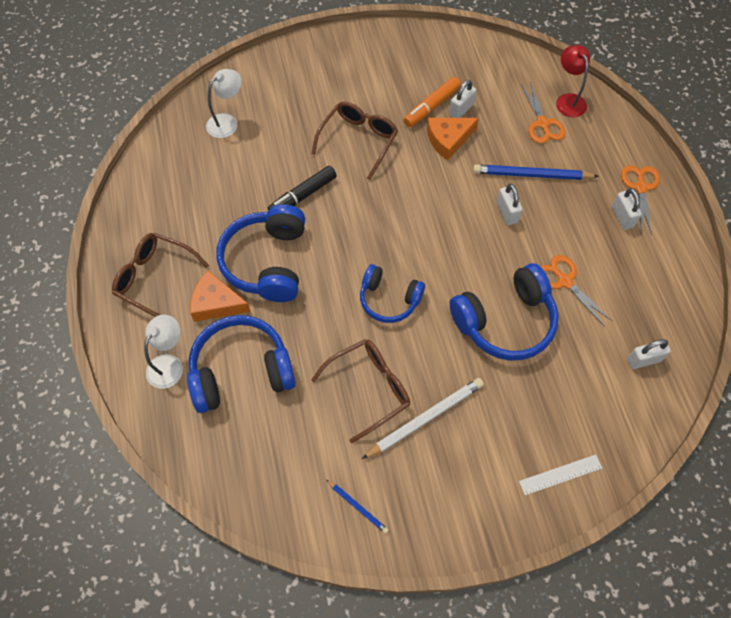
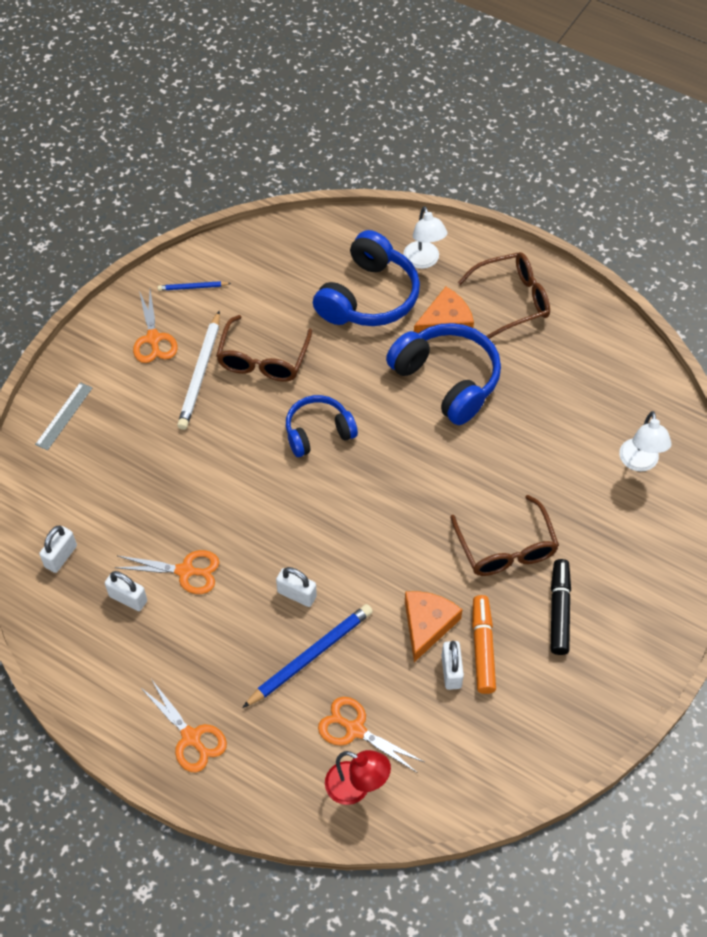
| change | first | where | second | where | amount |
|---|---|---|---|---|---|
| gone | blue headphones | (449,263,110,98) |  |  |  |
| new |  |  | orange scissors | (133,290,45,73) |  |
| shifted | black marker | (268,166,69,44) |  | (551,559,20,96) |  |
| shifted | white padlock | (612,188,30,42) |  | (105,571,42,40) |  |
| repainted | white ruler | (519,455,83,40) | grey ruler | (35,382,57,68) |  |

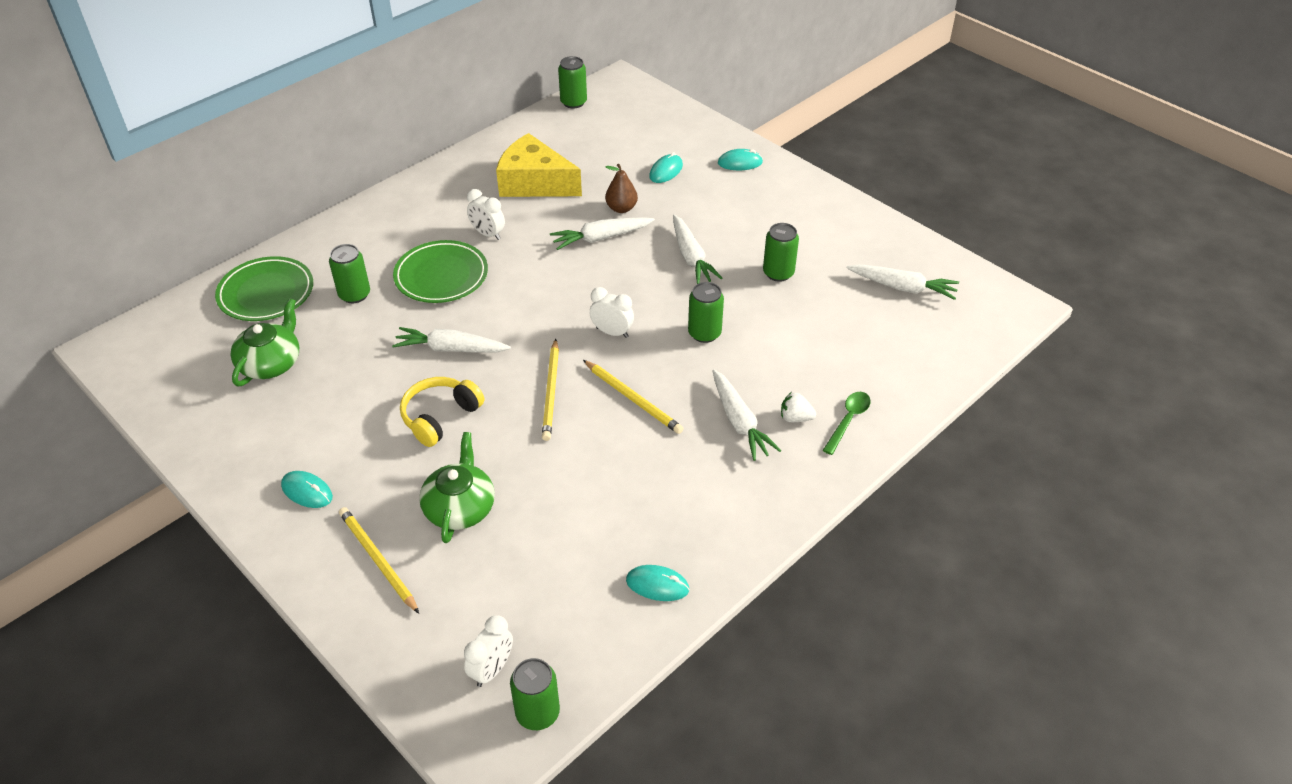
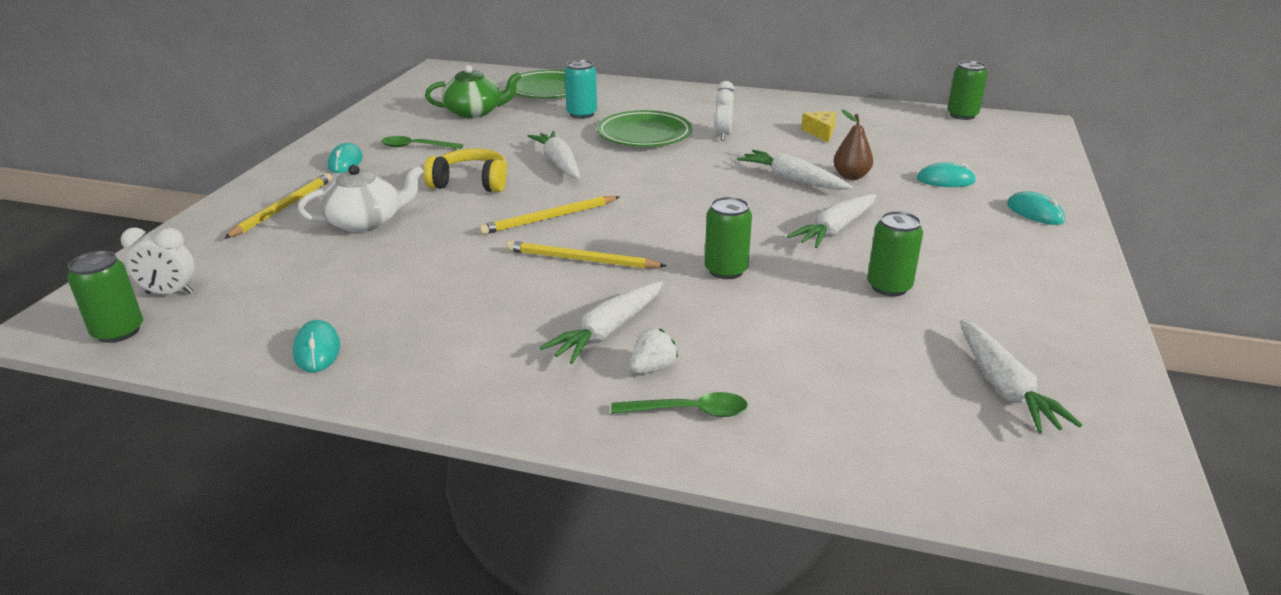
| change | first | where | second | where | amount |
|---|---|---|---|---|---|
| gone | white clock | (590,287,44,51) |  |  |  |
| new |  |  | green spoon | (381,136,82,13) |  |
| repainted | green can | (329,244,41,59) | turquoise can | (565,60,32,59) |  |
| repainted | green teapot | (419,432,76,111) | white teapot | (298,165,126,67) |  |
| rotated | yellow pencil | (583,360,100,74) |  | (506,241,160,28) | 90 degrees clockwise |
| rotated | white strawberry | (781,392,35,30) |  | (630,329,48,45) | 60 degrees clockwise |
| scaled | yellow cheese | (496,133,86,64) |  | (801,111,35,32) | x0.46 |

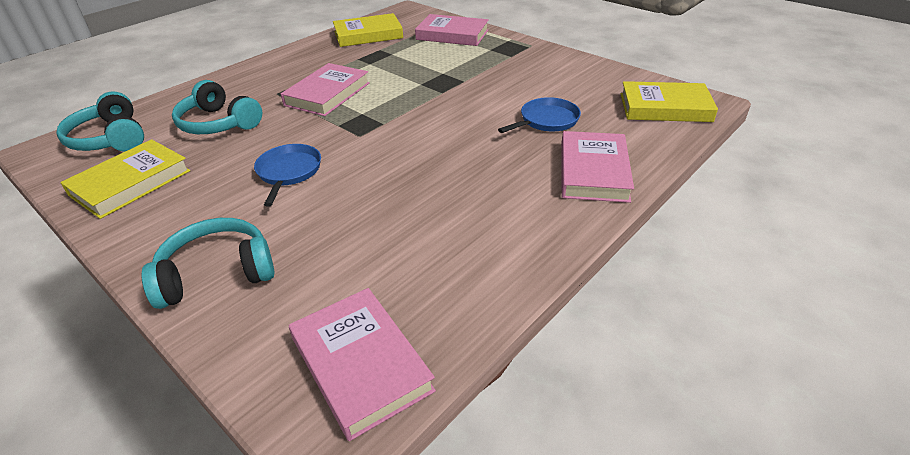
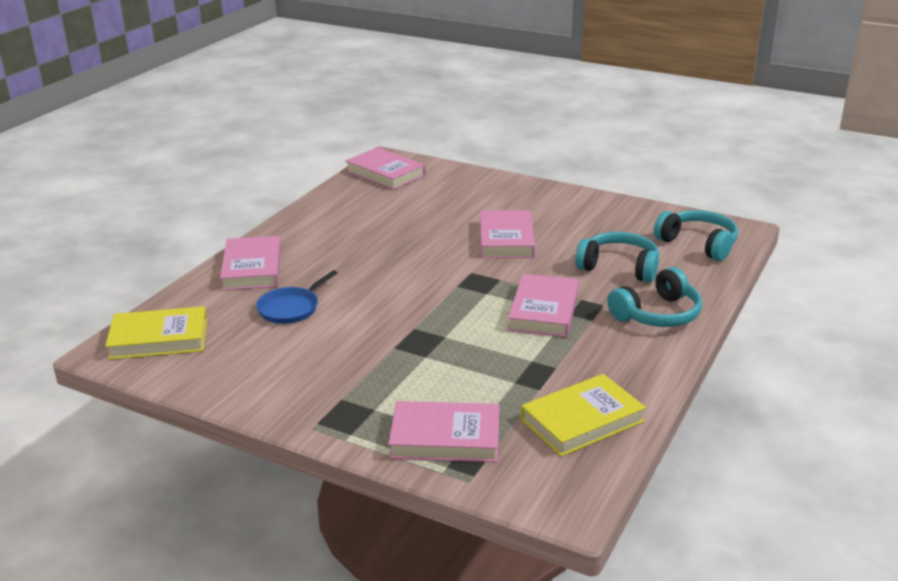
| change | first | where | second | where | amount |
|---|---|---|---|---|---|
| gone | yellow book | (60,139,131,80) |  |  |  |
| shifted | turquoise headphones | (142,218,133,91) |  | (607,267,95,60) |  |
| swapped | blue pan | (254,144,67,63) | pink book | (480,210,55,48) |  |

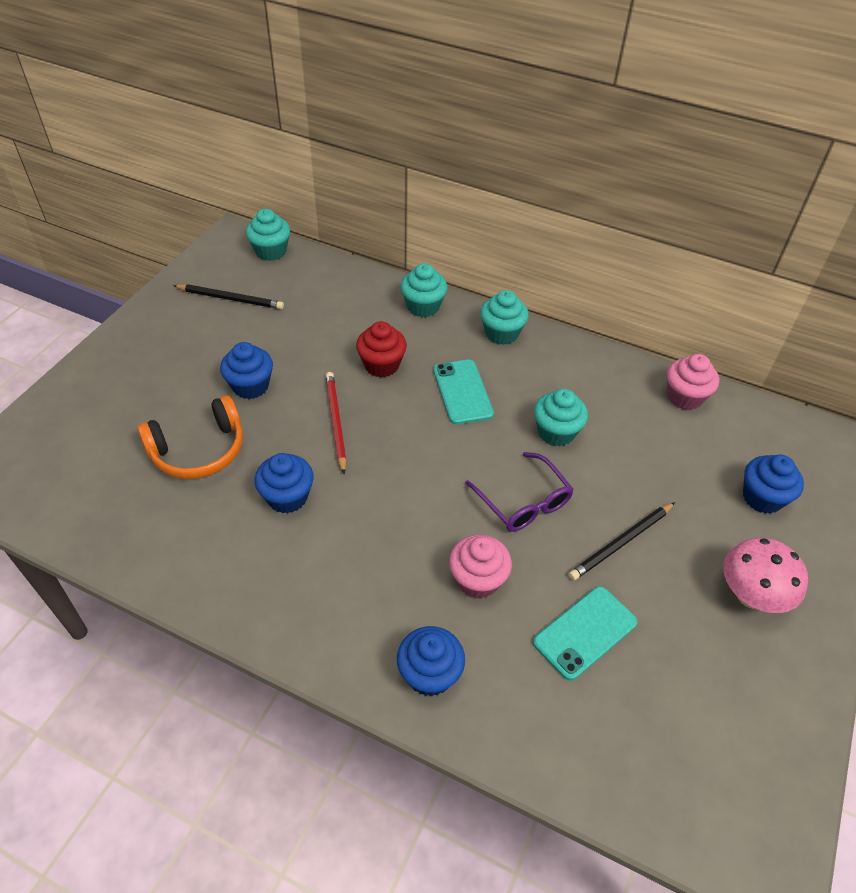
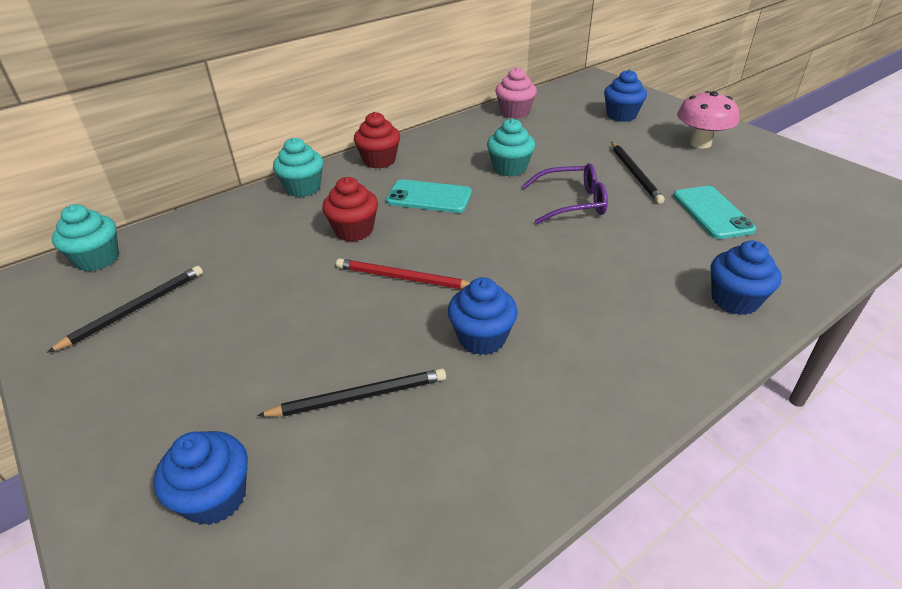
| change | first | where | second | where | amount |
|---|---|---|---|---|---|
| gone | pink cupcake | (449,535,63,64) |  |  |  |
| shifted | blue cupcake | (220,342,53,57) |  | (154,431,94,94) |  |
| swapped | orange headphones | (137,395,106,84) | black pencil | (257,369,189,48) |  |
| repainted | turquoise cupcake | (480,290,49,55) | red cupcake | (354,112,46,57) |  |

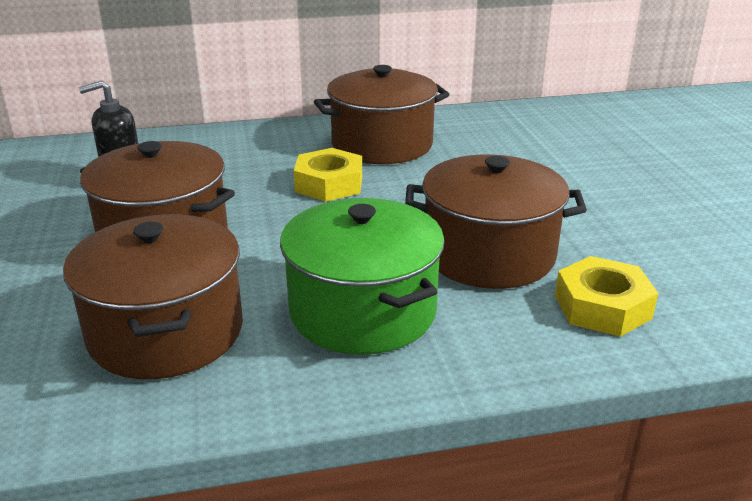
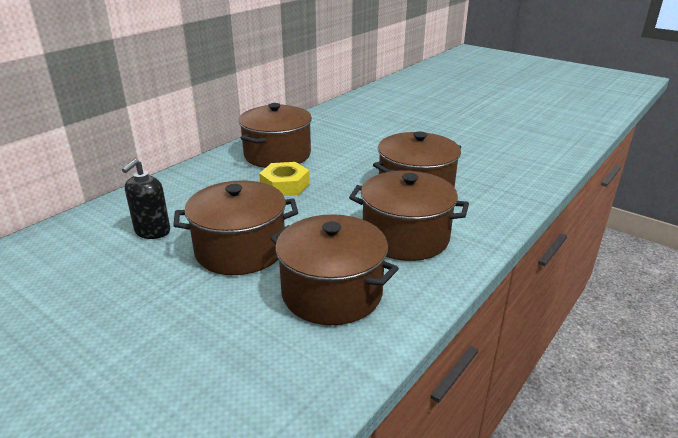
| change | first | where | second | where | amount |
|---|---|---|---|---|---|
| gone | yellow nut | (555,256,103,81) |  |  |  |
| repainted | green pot | (280,198,165,157) | brown pot | (349,170,120,91) |  |

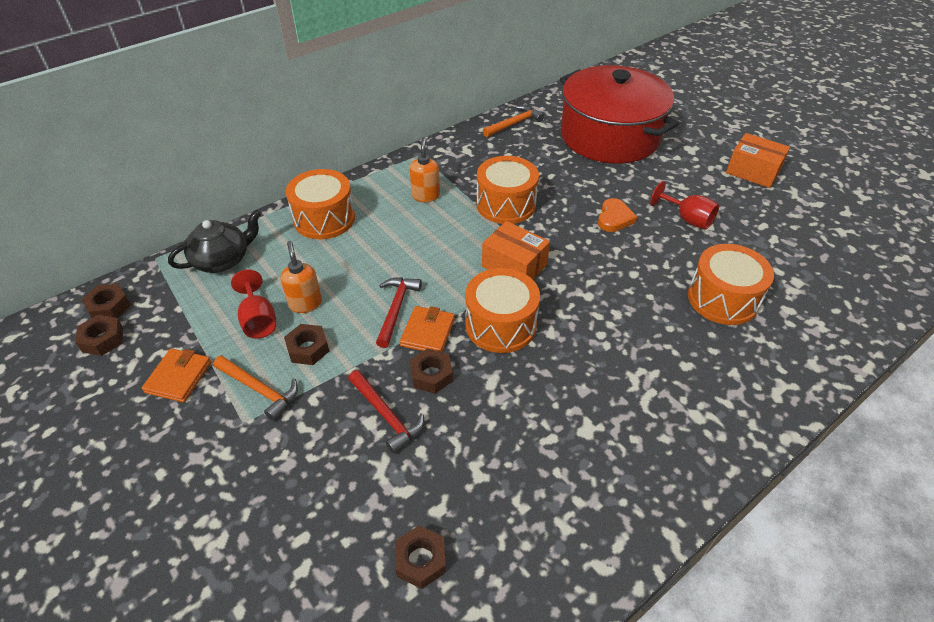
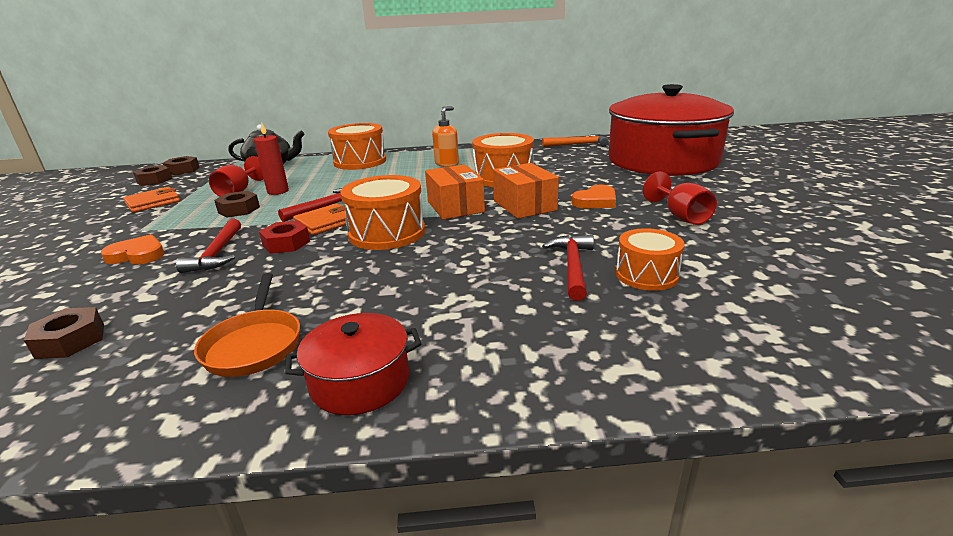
| change | first | where | second | where | amount |
|---|---|---|---|---|---|
| gone | orange hammer | (213,355,85,66) |  |  |  |
| new |  |  | orange heart | (101,234,63,30) |  |
| new |  |  | orange pan | (194,273,106,104) |  |
| new |  |  | red pot | (285,313,136,102) |  |
| new |  |  | red hammer | (542,235,52,66) |  |
| shifted | orange box | (726,133,64,55) |  | (493,163,66,56) |  |
| swapped | orange soap dispenser | (281,241,41,72) | red candle | (254,122,35,73) |  |
| repainted | brown nut | (410,348,43,46) | red nut | (259,220,51,34) |  |
| scaled | orange drum | (688,244,86,81) |  | (616,228,69,63) | x0.64 |

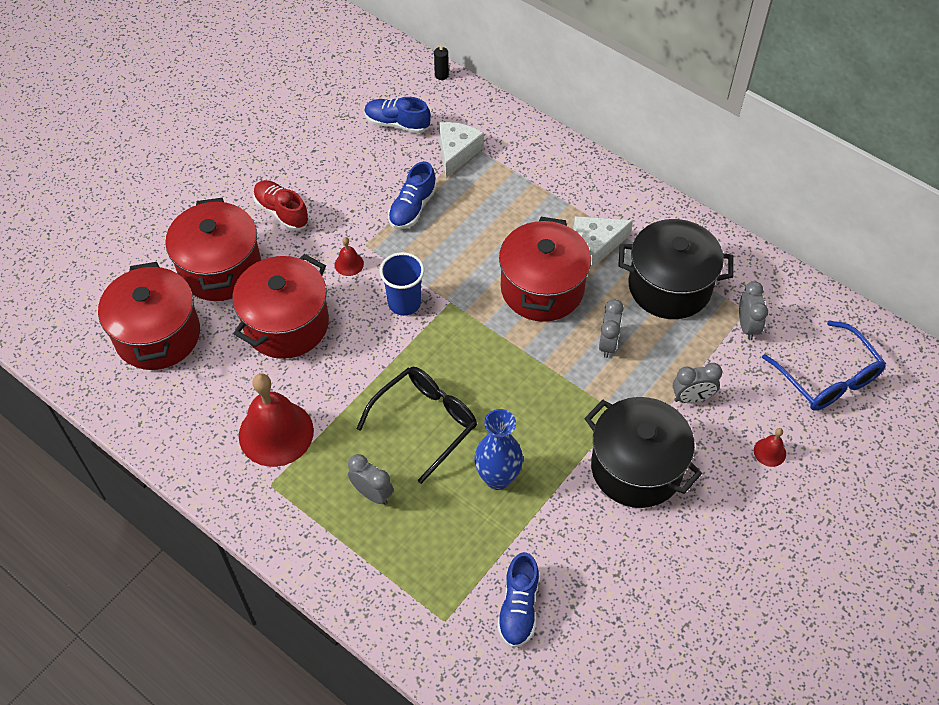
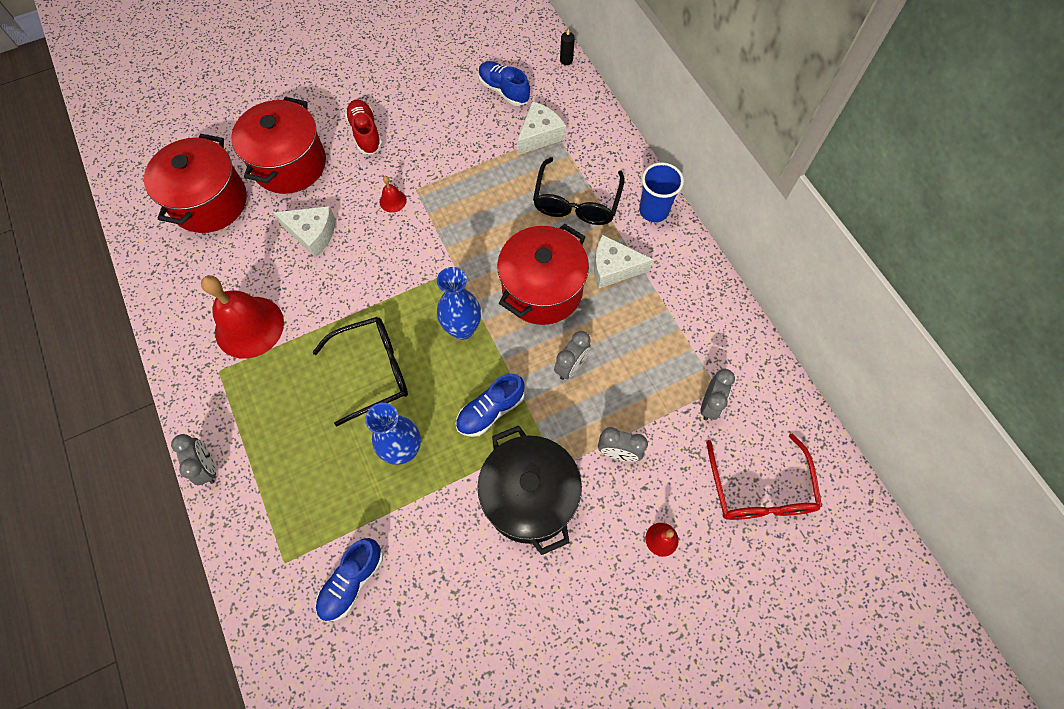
| change | first | where | second | where | amount |
|---|---|---|---|---|---|
| gone | black pot | (618,219,116,100) |  |  |  |
| new |  |  | blue vase | (437,267,44,73) |  |
| new |  |  | black glasses | (533,157,92,68) |  |
| shifted | grey clock | (348,454,45,51) |  | (171,434,45,51) |  |
| shifted | blue cup | (380,252,44,64) |  | (639,162,45,60) |  |
| shifted | blue shoe | (388,161,49,68) |  | (456,373,68,64) |  |
| swapped | red pot | (232,254,97,105) | white cheese | (274,206,61,51) |  |
| repainted | blue glasses | (762,320,124,91) | red glasses | (706,433,116,87) |  |

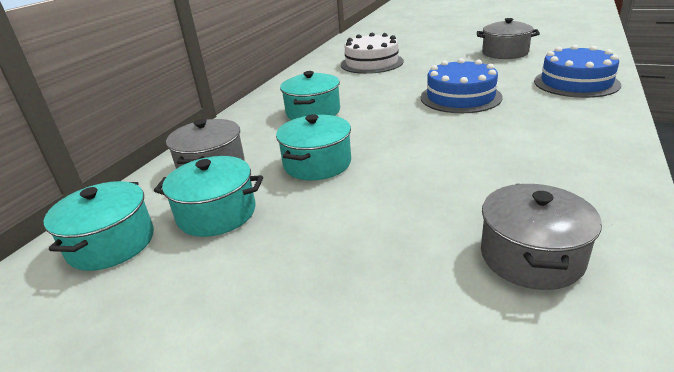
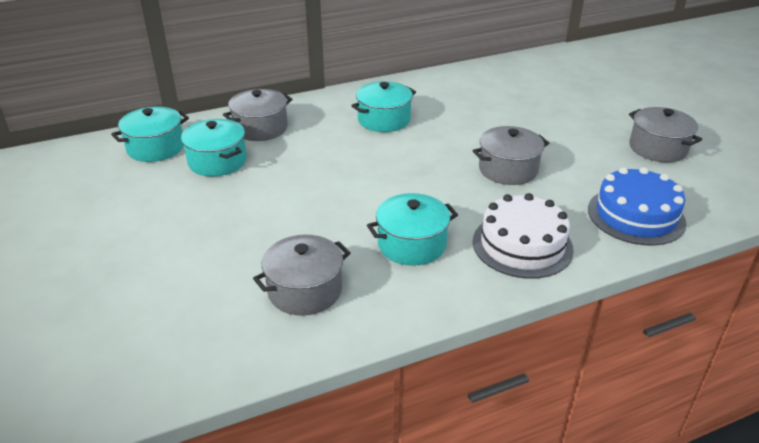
| change | first | where | second | where | amount |
|---|---|---|---|---|---|
| shifted | turquoise pot | (276,114,75,66) |  | (367,193,91,73) |  |
| shifted | white cake | (341,33,63,41) |  | (473,193,101,86) |  |
| swapped | blue cake | (421,58,82,55) | grey pot | (473,126,76,59) |  |

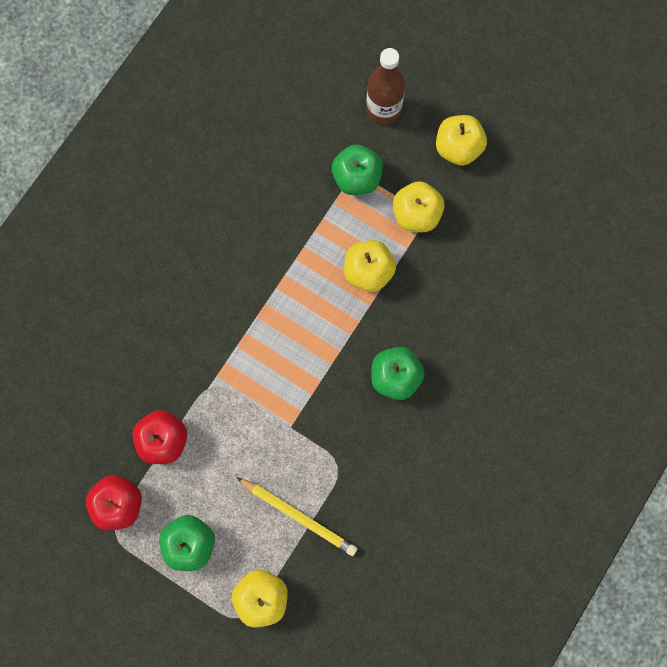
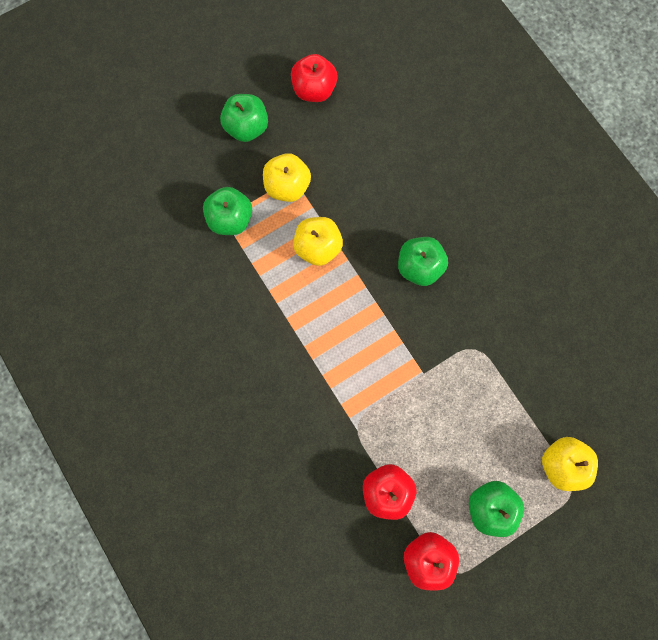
| change | first | where | second | where | amount |
|---|---|---|---|---|---|
| gone | yellow pencil | (236,477,122,79) |  |  |  |
| gone | brown bottle | (366,48,39,77) |  |  |  |
| new |  |  | red apple | (291,54,46,48) |  |
| repainted | yellow apple | (436,115,51,51) | green apple | (220,94,48,48) |  |

